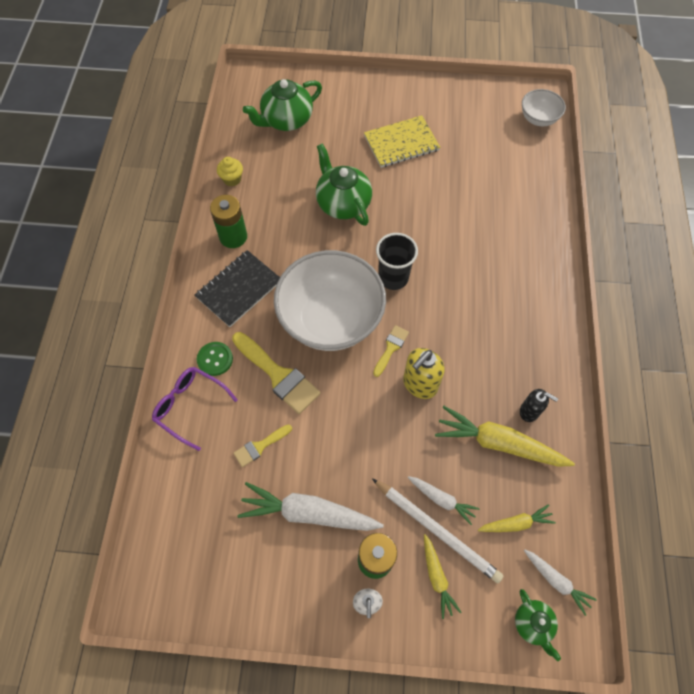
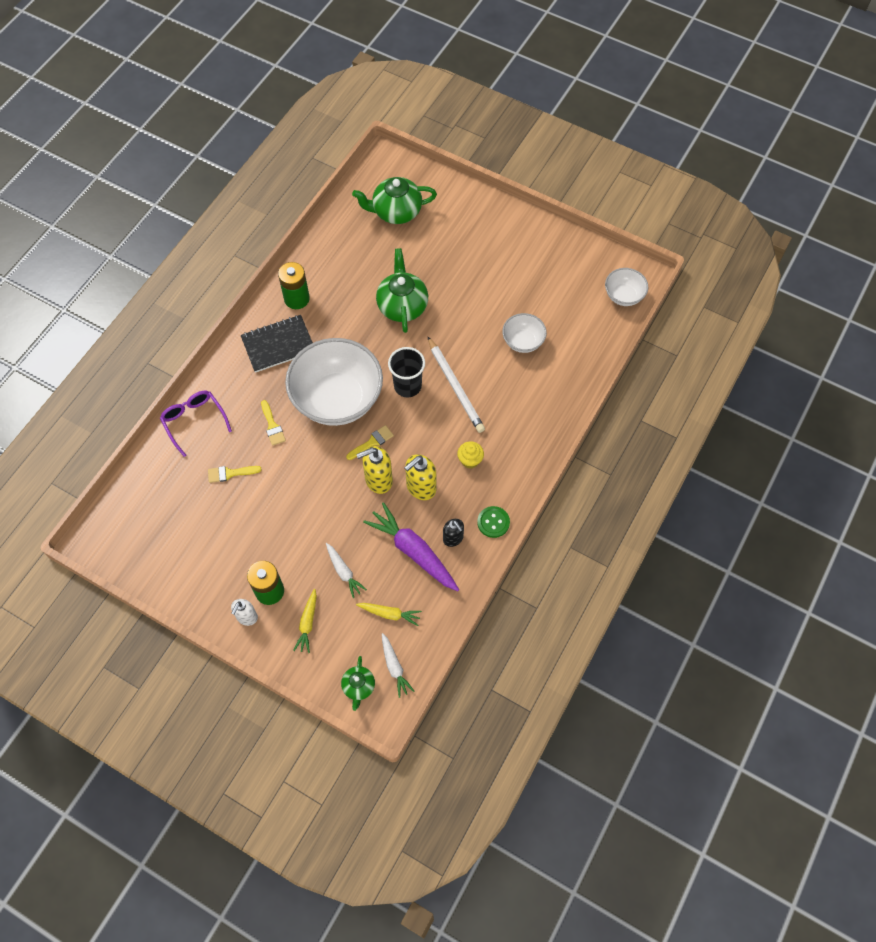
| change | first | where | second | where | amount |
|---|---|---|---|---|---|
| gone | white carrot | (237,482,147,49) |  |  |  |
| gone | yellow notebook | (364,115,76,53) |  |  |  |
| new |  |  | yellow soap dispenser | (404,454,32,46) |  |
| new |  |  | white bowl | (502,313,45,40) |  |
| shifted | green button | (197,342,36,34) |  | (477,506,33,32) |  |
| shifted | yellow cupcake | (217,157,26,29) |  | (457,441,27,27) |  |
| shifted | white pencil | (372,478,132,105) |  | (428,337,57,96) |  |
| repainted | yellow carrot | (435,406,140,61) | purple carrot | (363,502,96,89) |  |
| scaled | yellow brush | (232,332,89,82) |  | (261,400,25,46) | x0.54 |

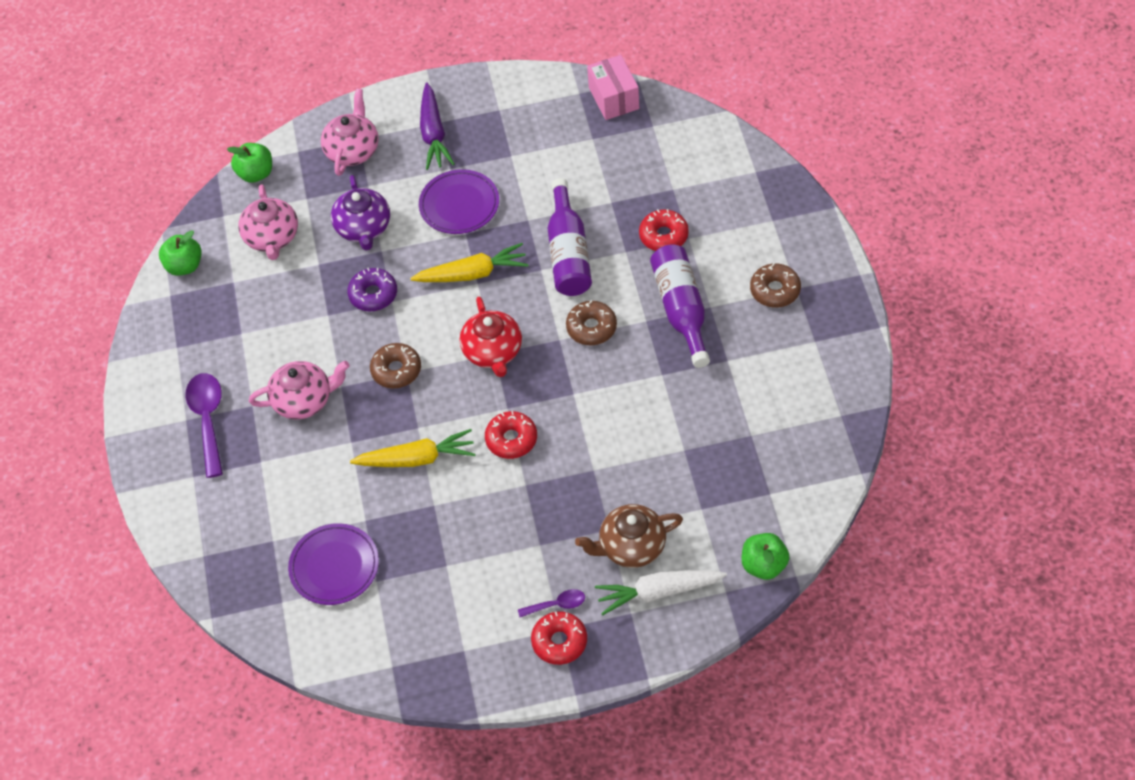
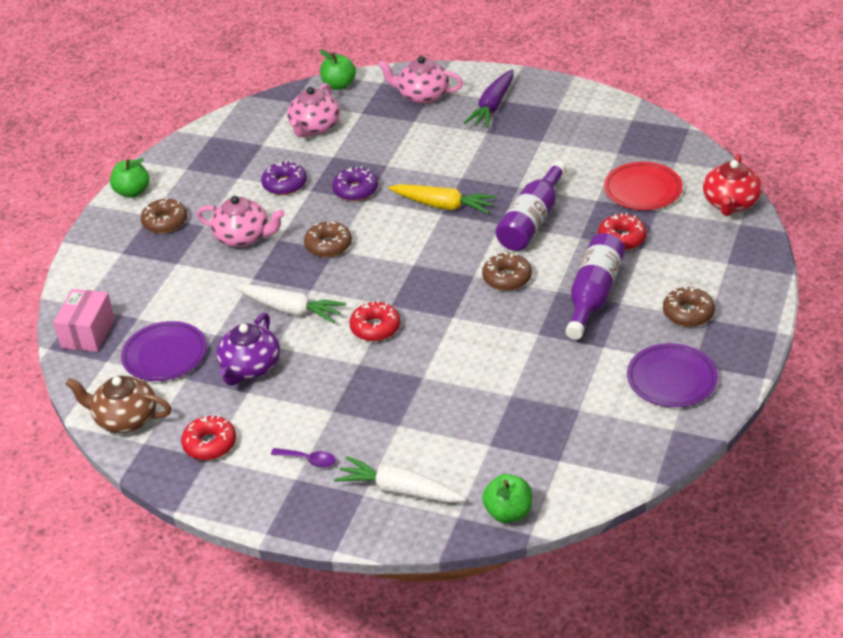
| change | first | where | second | where | amount |
|---|---|---|---|---|---|
| new |  |  | purple donut | (261,161,46,34) |  |
| new |  |  | red plate | (604,162,79,48) |  |
| shifted | green apple | (159,230,43,46) |  | (110,158,39,40) |  |
| shifted | purple teapot | (331,175,59,76) |  | (216,313,64,73) |  |
| shifted | purple plate | (419,169,80,65) |  | (627,343,91,64) |  |
| shifted | red teapot | (460,297,62,80) |  | (703,154,59,62) |  |
| shifted | red donut | (531,612,56,53) |  | (181,415,55,45) |  |
| shifted | brown teapot | (575,504,108,64) |  | (66,376,105,57) |  |
| shifted | pink box | (587,55,52,65) |  | (53,289,62,63) |  |
| swapped | purple spoon | (186,373,37,105) | brown donut | (141,199,46,34) |  |
| repainted | yellow carrot | (350,429,126,38) | white carrot | (235,284,111,40) |  |
| rotated | pink teapot | (321,89,58,87) |  | (378,56,85,48) | 120 degrees counterclockwise |

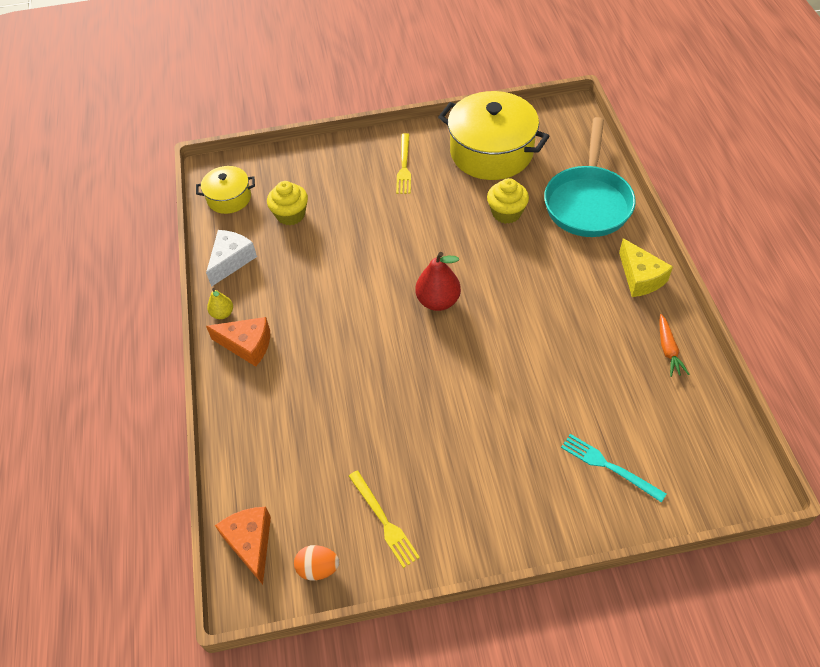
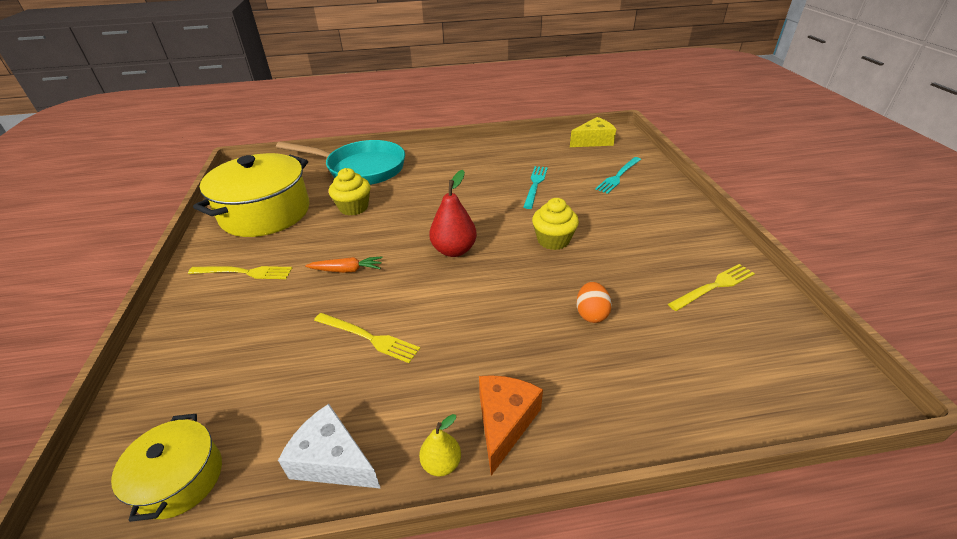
| change | first | where | second | where | amount |
|---|---|---|---|---|---|
| gone | orange cheese | (215,507,56,78) |  |  |  |
| new |  |  | yellow fork | (314,313,106,50) |  |
| new |  |  | turquoise fork | (523,166,25,43) |  |
| shifted | yellow cupcake | (267,181,41,44) |  | (532,198,47,52) |  |
| shifted | orange egg | (294,545,45,35) |  | (576,282,36,41) |  |
| shifted | yellow cheese | (619,238,54,59) |  | (570,117,46,30) |  |
| shifted | orange carrot | (659,314,30,63) |  | (305,257,77,16) |  |

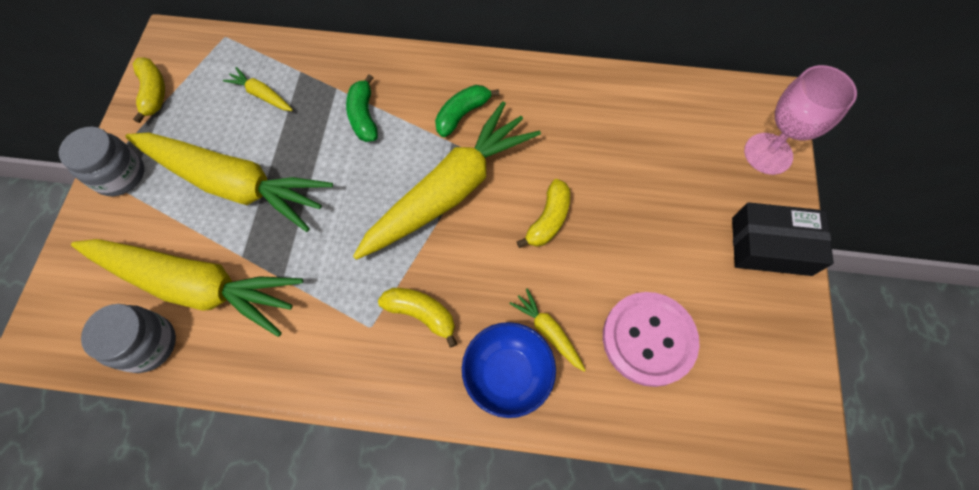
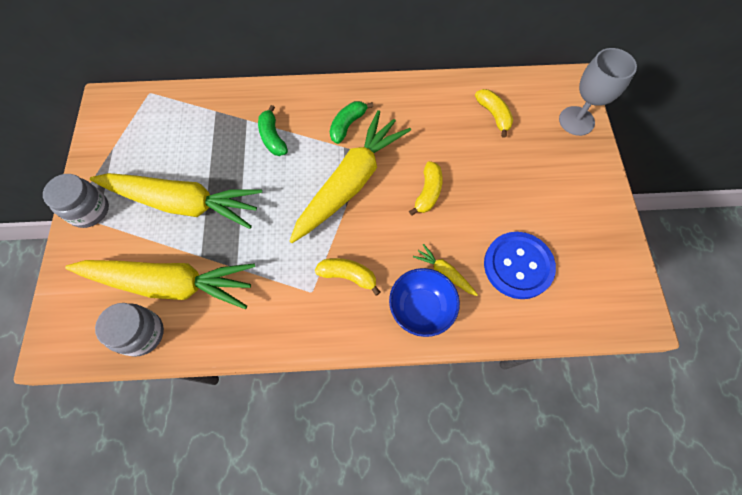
| change | first | where | second | where | amount |
|---|---|---|---|---|---|
| gone | yellow carrot | (223,67,70,44) |  |  |  |
| gone | black box | (732,202,102,74) |  |  |  |
| shifted | yellow banana | (133,57,32,66) |  | (475,89,38,49) |  |
| repainted | pink button | (603,292,97,95) | blue button | (484,232,72,67) |  |
| repainted | pink goblet | (744,65,113,110) | grey goblet | (559,48,78,88) |  |

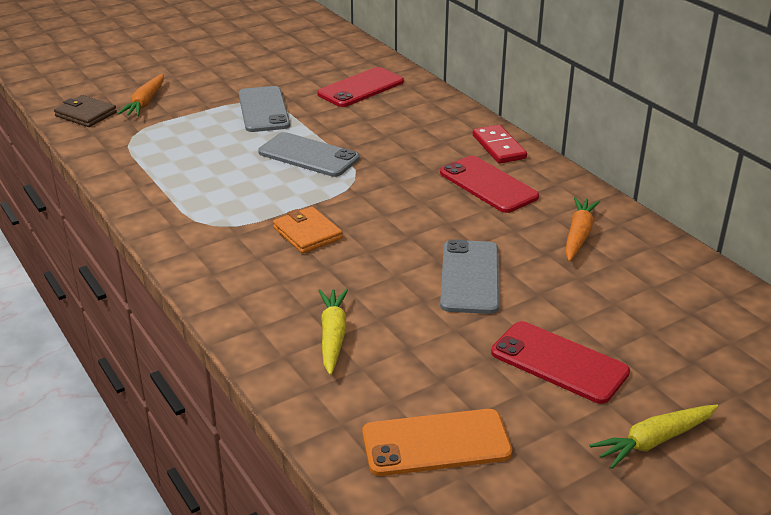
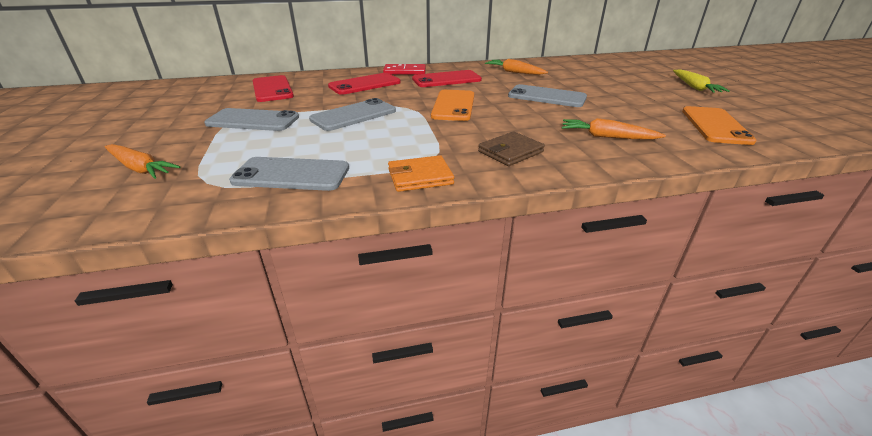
| change | first | where | second | where | amount |
|---|---|---|---|---|---|
| new |  |  | grey phone | (229,157,120,34) |  |
| new |  |  | orange phone | (431,90,43,31) |  |
| shifted | brown wallet | (54,95,63,32) |  | (478,131,67,35) |  |
| shifted | orange wallet | (273,207,70,47) |  | (388,155,66,37) |  |
| shifted | red phone | (491,321,139,83) |  | (328,73,73,22) |  |
| repainted | yellow carrot | (318,289,30,86) | orange carrot | (562,118,104,22) |  |

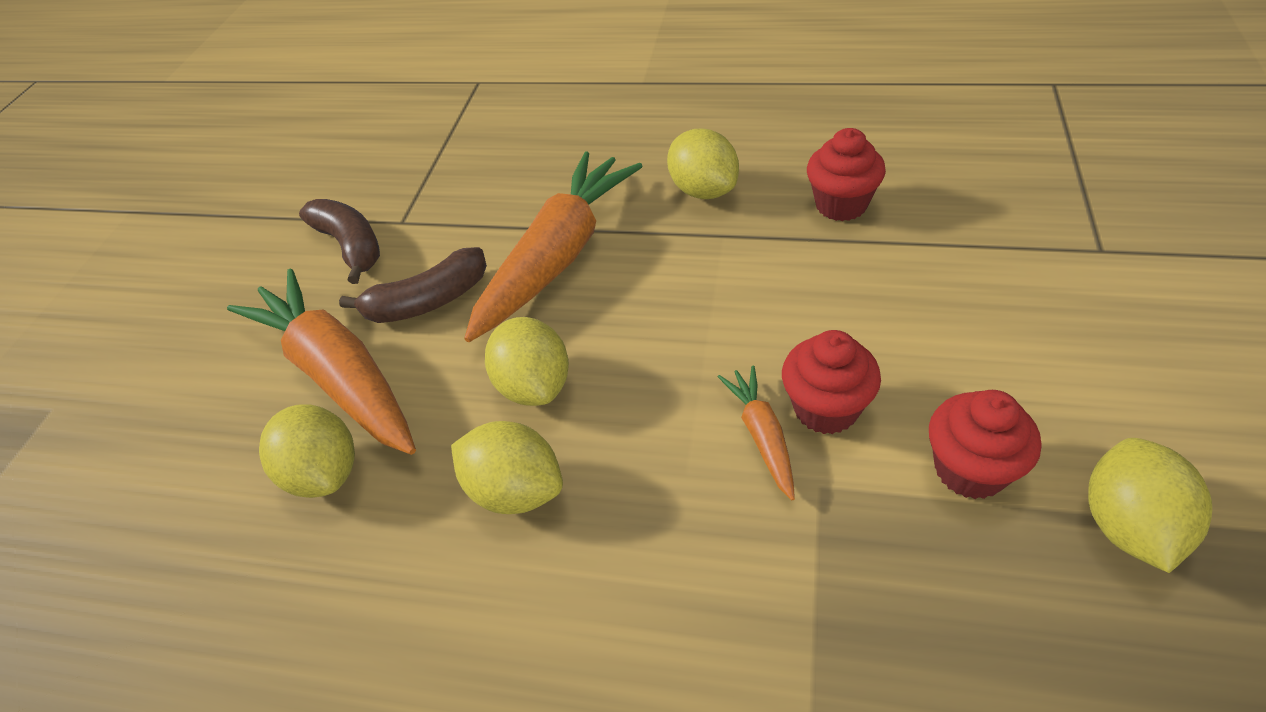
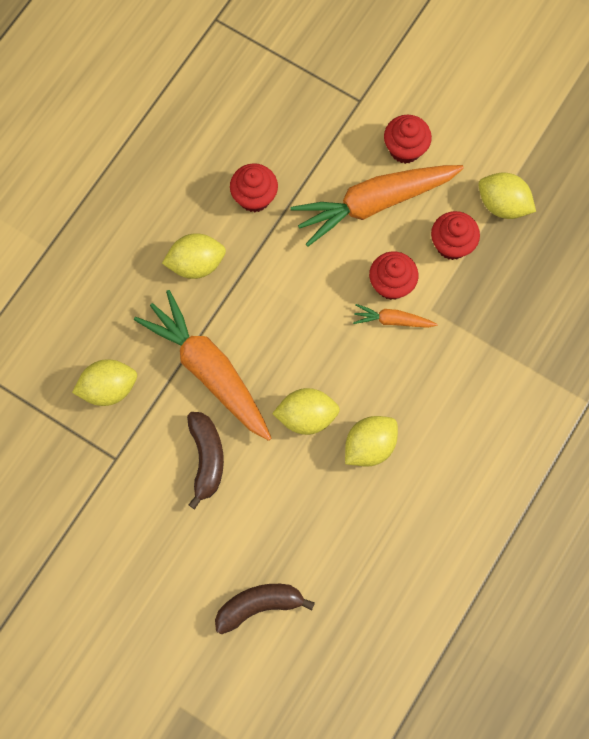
| change | first | where | second | where | amount |
|---|---|---|---|---|---|
| new |  |  | red cupcake | (384,114,48,50) |  |
| shifted | orange carrot | (227,268,189,187) |  | (290,165,174,81) |  |
| shifted | yellow lemon | (259,404,96,94) |  | (72,359,65,47) |  |
| shifted | brown banana | (299,199,81,85) |  | (215,584,100,50) |  |

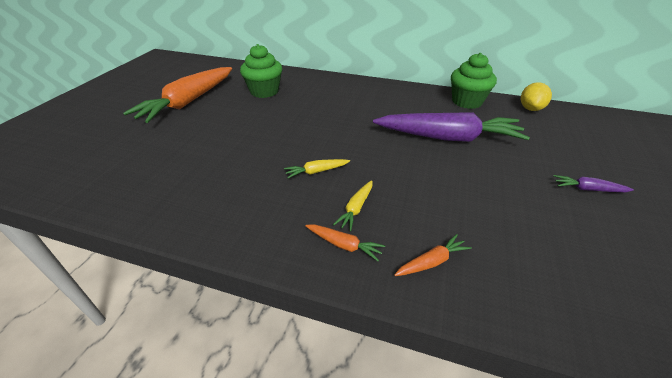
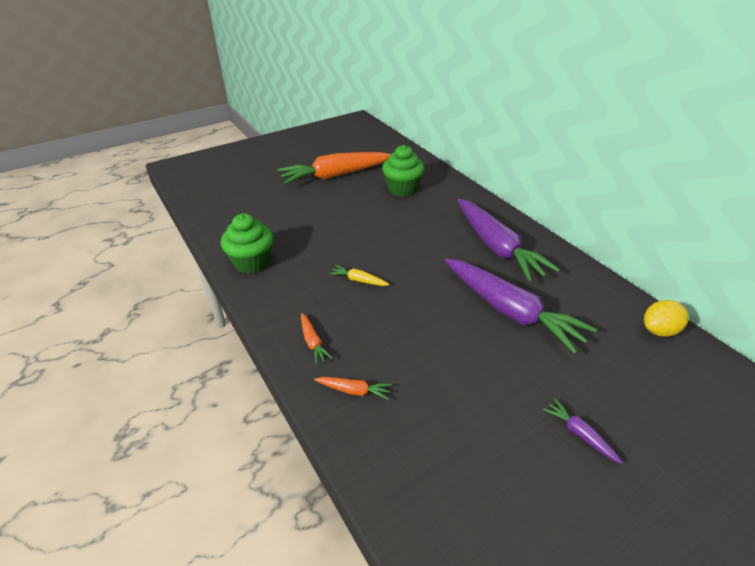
| change | first | where | second | where | amount |
|---|---|---|---|---|---|
| gone | yellow carrot | (333,180,39,51) |  |  |  |
| new |  |  | purple carrot | (457,199,103,83) |  |
| shifted | green cupcake | (451,53,46,56) |  | (221,213,52,61) |  |

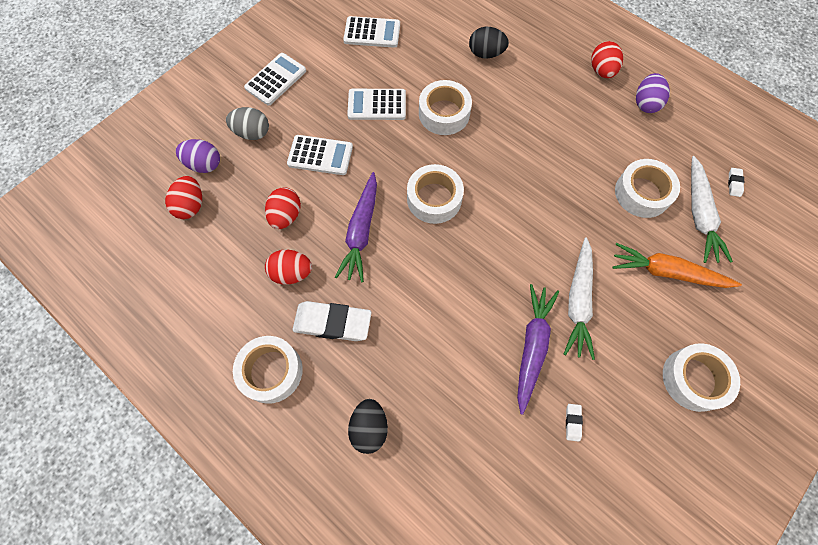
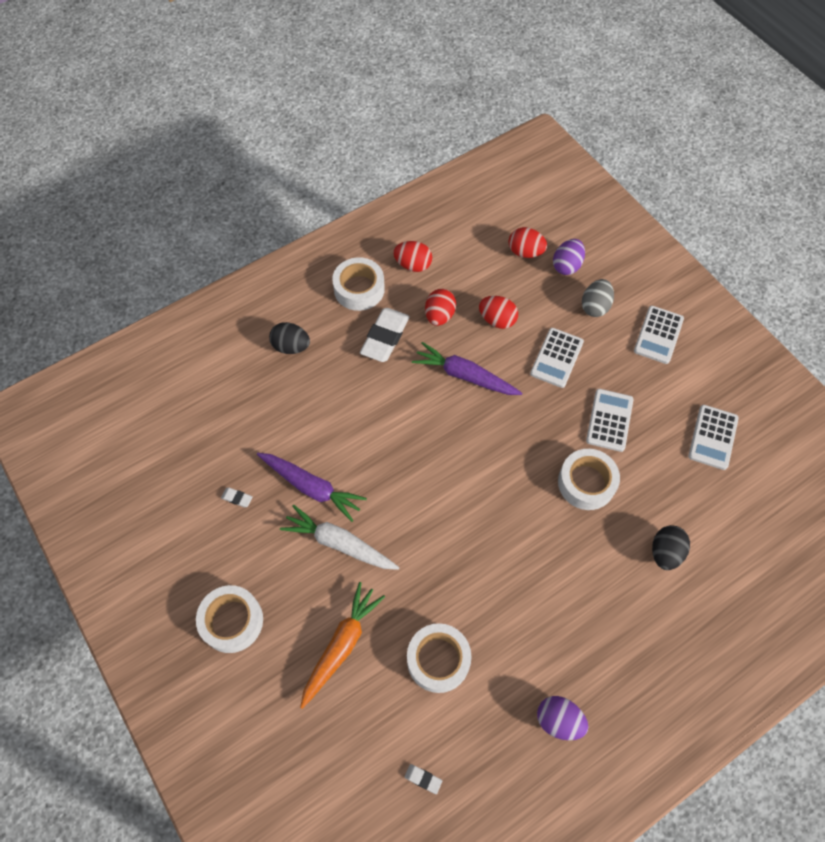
| change | first | where | second | where | amount |
|---|---|---|---|---|---|
| gone | white tape | (407,164,57,60) |  |  |  |
| gone | white carrot | (691,156,42,107) |  |  |  |
| shifted | red egg | (591,41,32,37) |  | (393,241,39,31) |  |
| rotated | white calculator | (244,53,62,52) |  | (634,306,50,58) | 60 degrees clockwise |

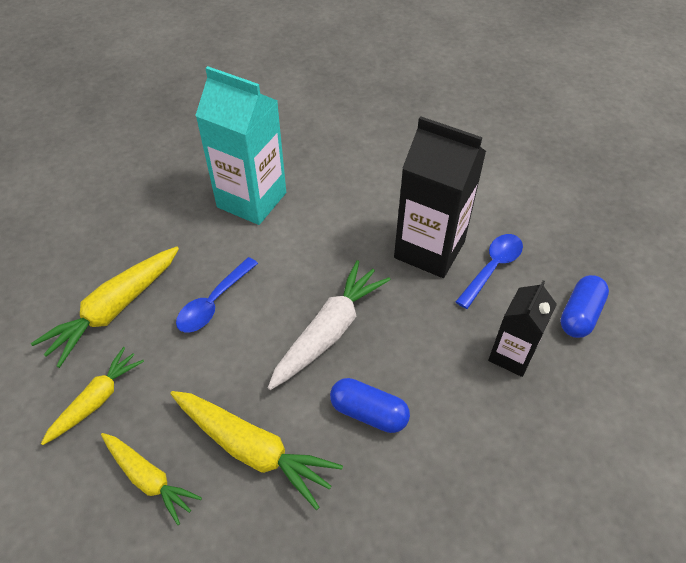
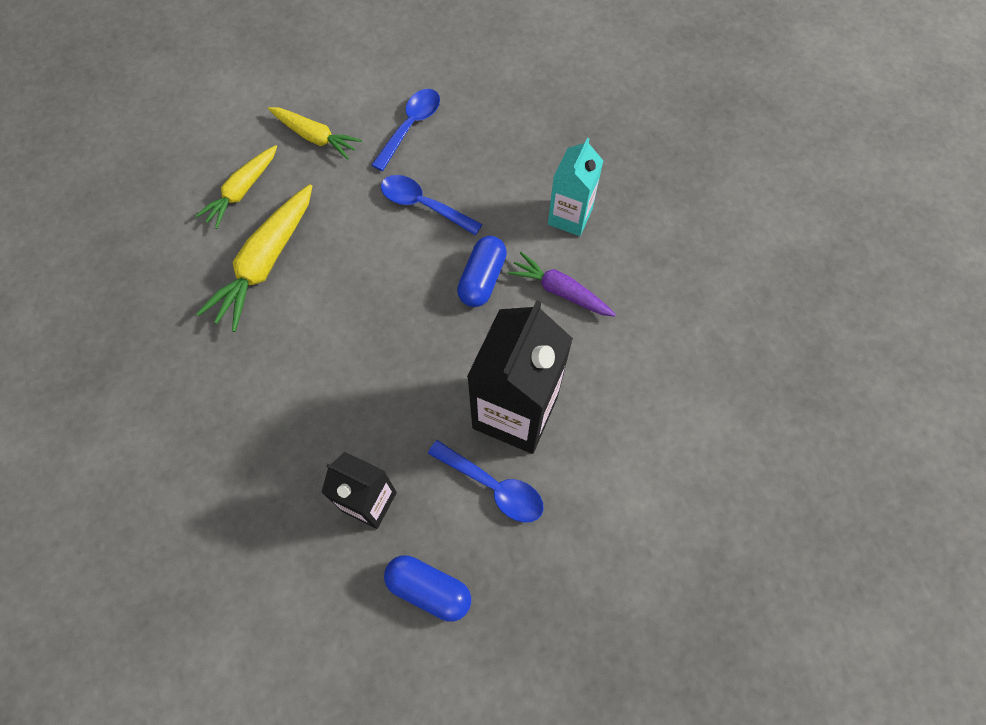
| change | first | where | second | where | amount |
|---|---|---|---|---|---|
| gone | white carrot | (268,260,123,130) |  |  |  |
| new |  |  | purple carrot | (507,252,109,65) |  |
| shifted | blue capsule | (330,378,80,55) |  | (457,236,50,71) |  |
| swapped | yellow carrot | (31,246,148,122) | blue spoon | (372,89,68,82) |  |
| scaled | turquoise carton | (195,66,91,159) |  | (548,138,56,98) | x0.59 |

